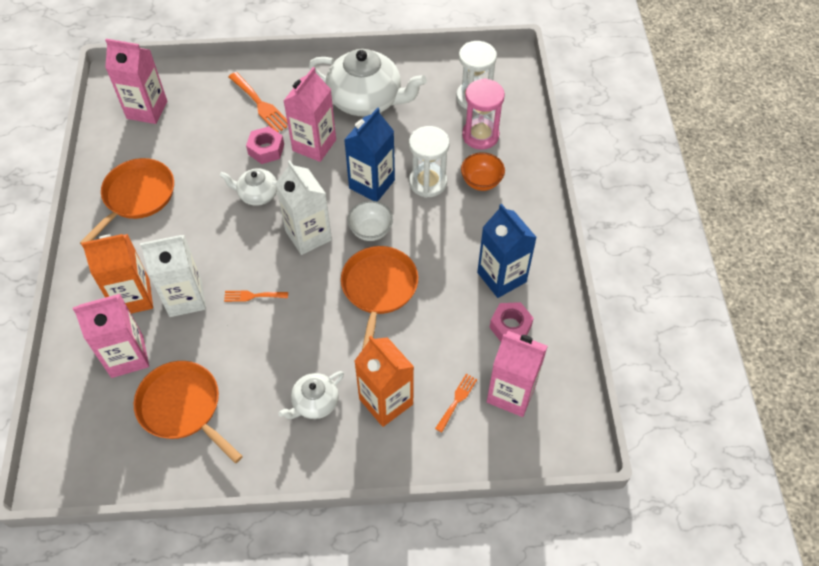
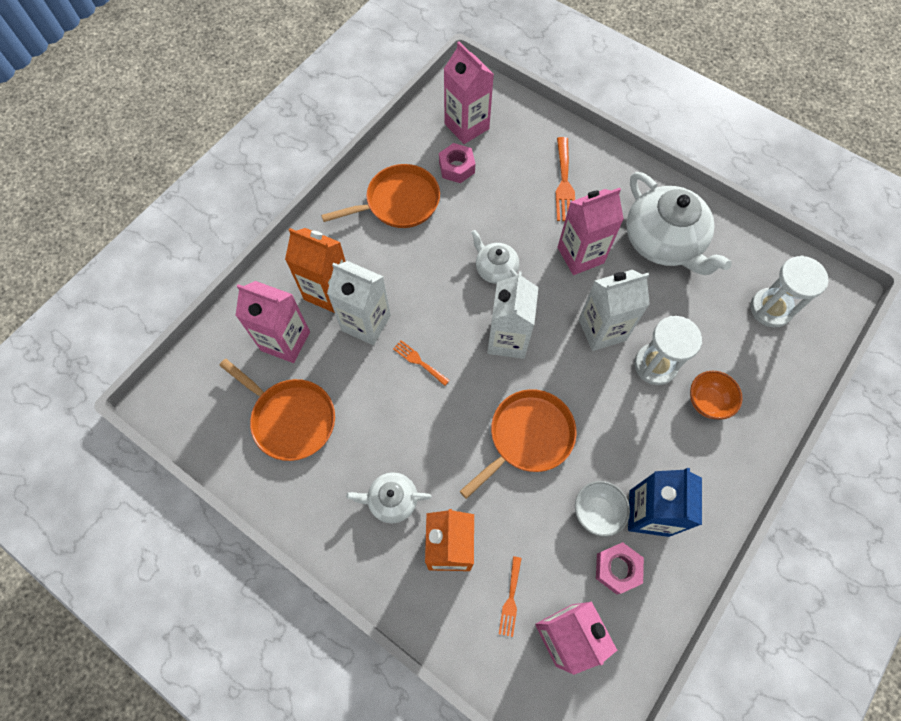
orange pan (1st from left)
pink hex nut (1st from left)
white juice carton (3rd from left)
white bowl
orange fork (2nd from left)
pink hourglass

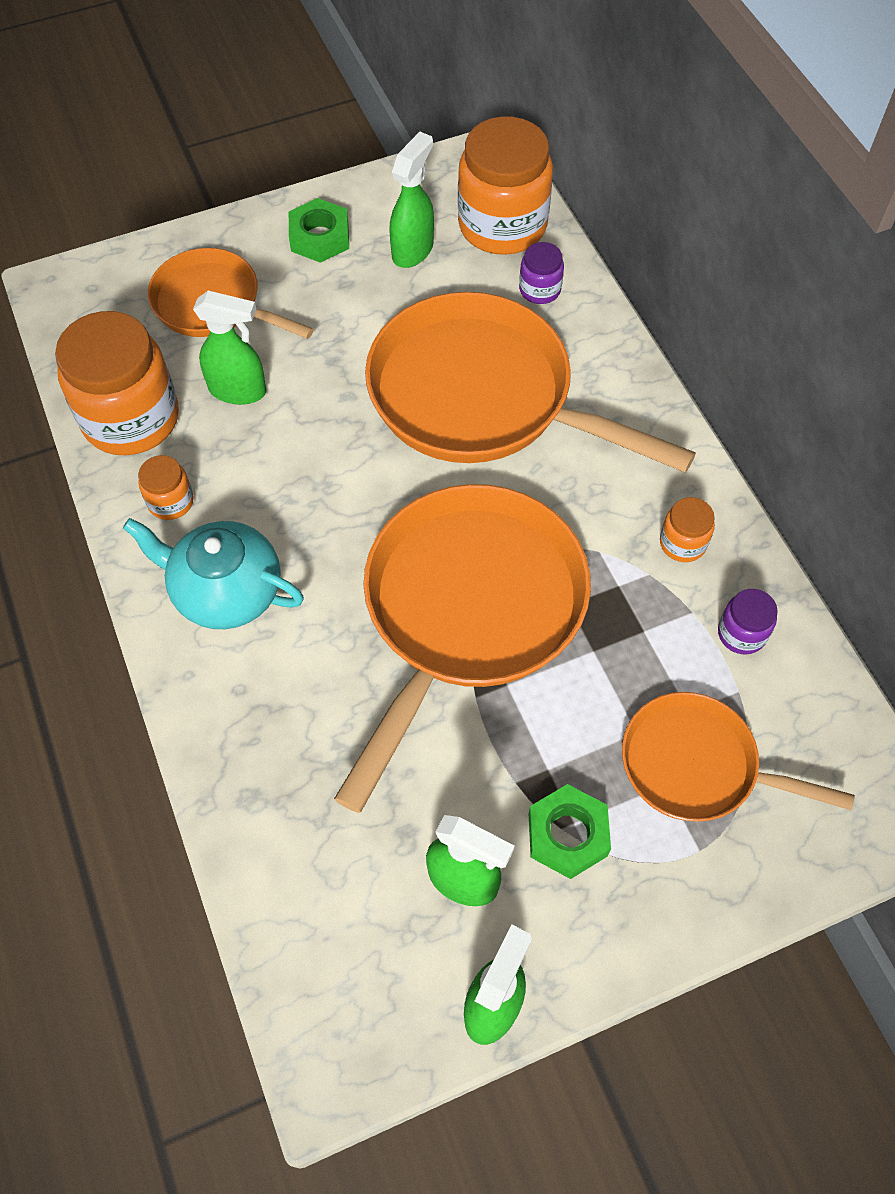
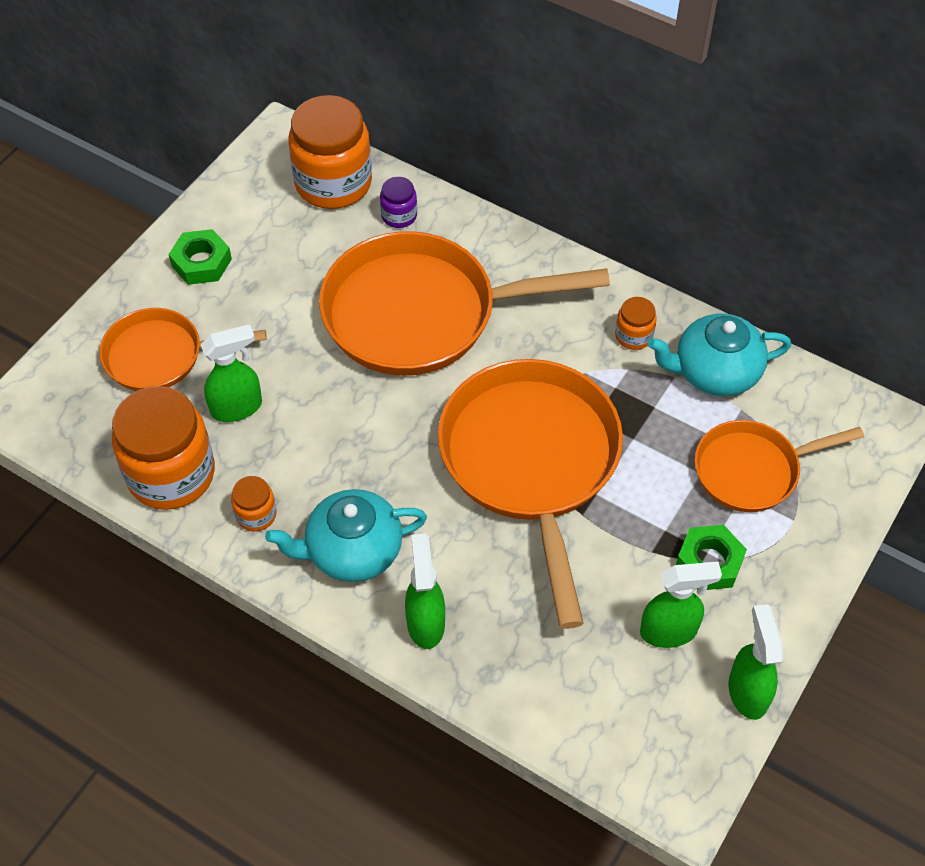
emerald spray bottle (2nd from left)
aqua teapot (2nd from left)

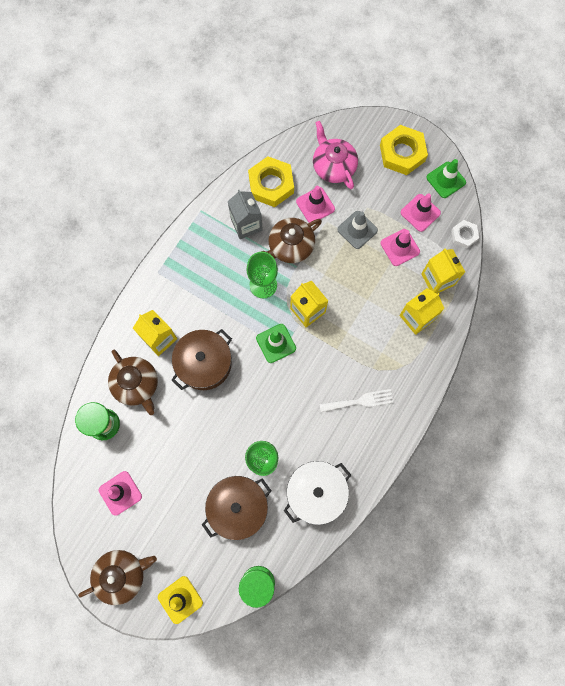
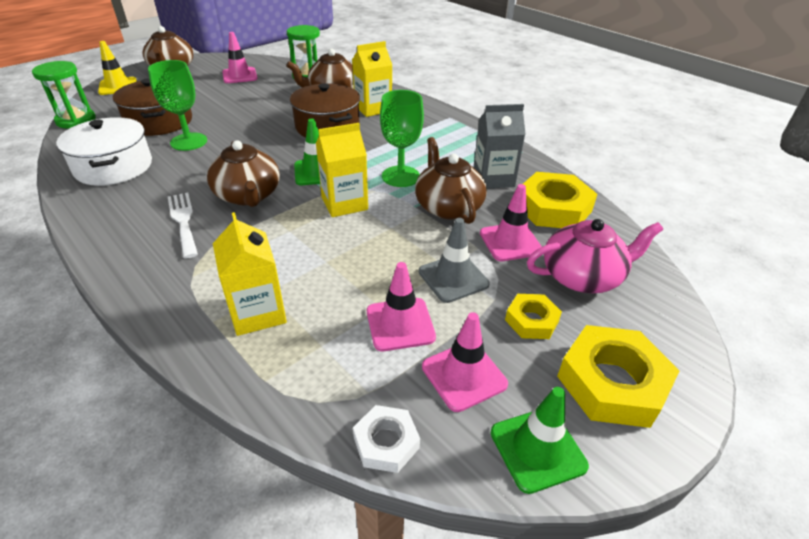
white fork
golden juice carton (4th from left in the first image)
dark brown teapot (2nd from left)
golden hex nut (1st from left)

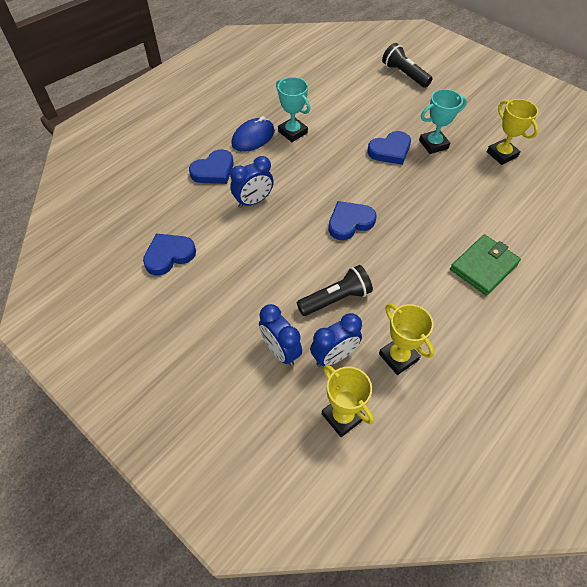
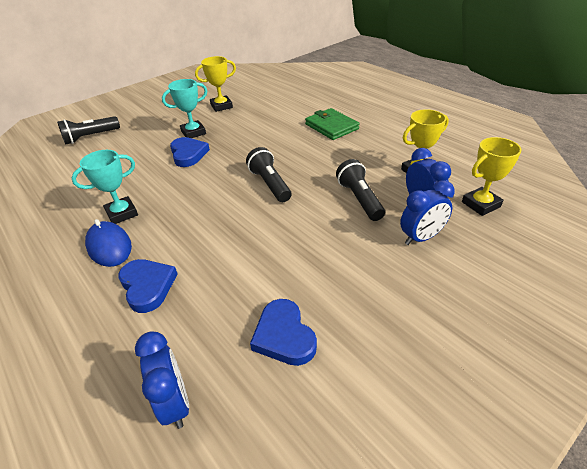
cobalt alarm clock (1st from left)
jet-black pocket torch (2nd from left)
aqua award cup (2nd from left)

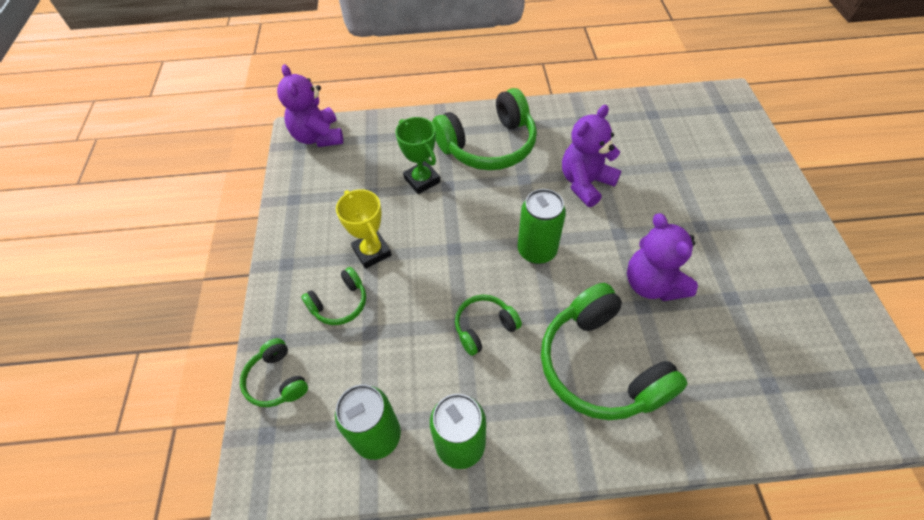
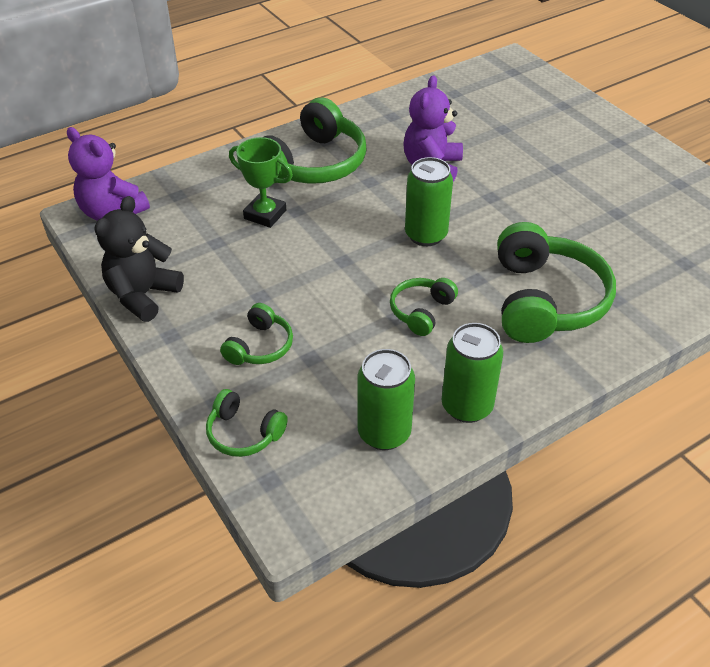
golden award cup
emerald over-ear headphones (5th from left)
purple teddy bear (3rd from left in the first image)
jet-black teddy bear

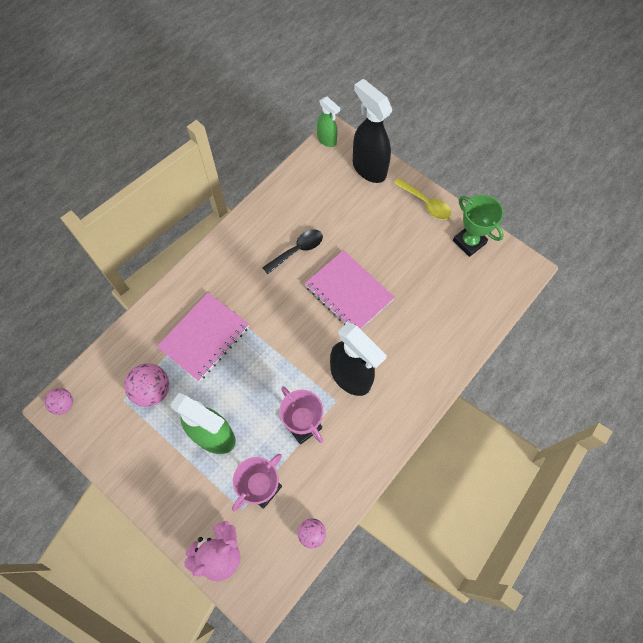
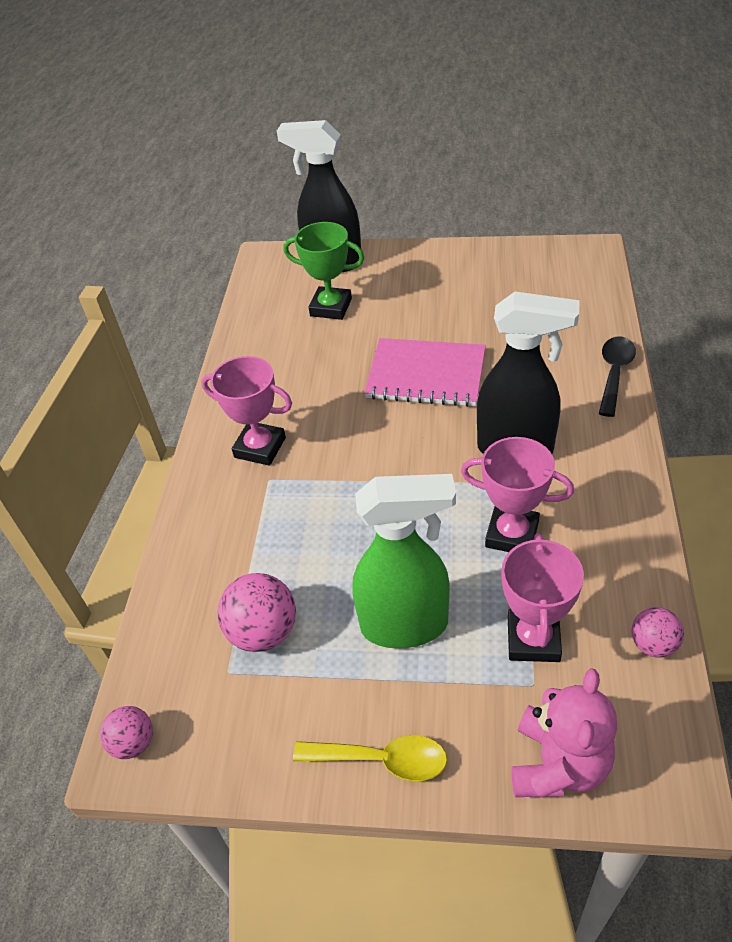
pink exercise book (1st from left in the first image)
jet-black spoon
emerald spray bottle (2nd from left in the first image)
golden spoon
emerald award cup
pink award cup (1st from left)

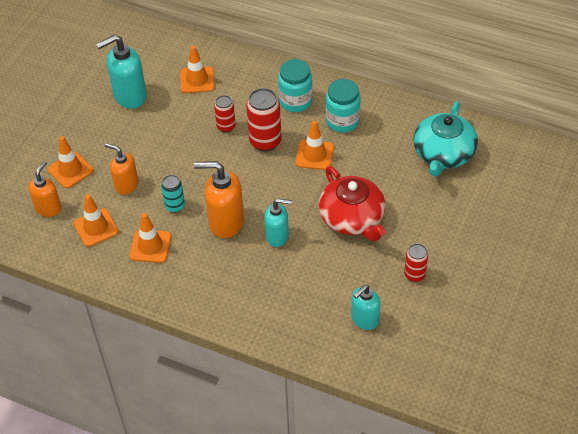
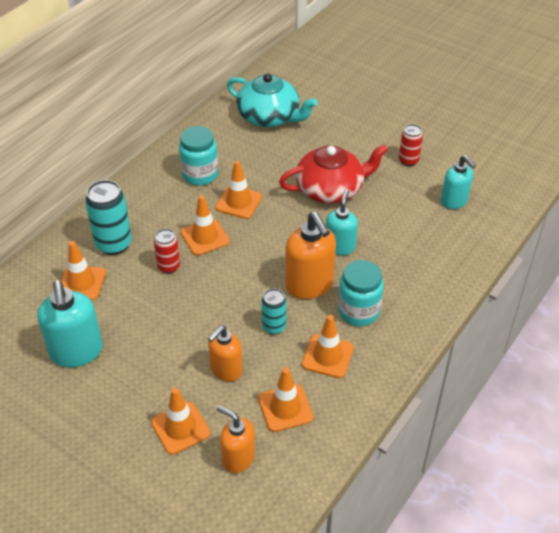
orange soap pump (3rd from left)
orange road cone (3rd from left)
aqua preserve jar (2nd from left)
aqua soda can (1st from left)

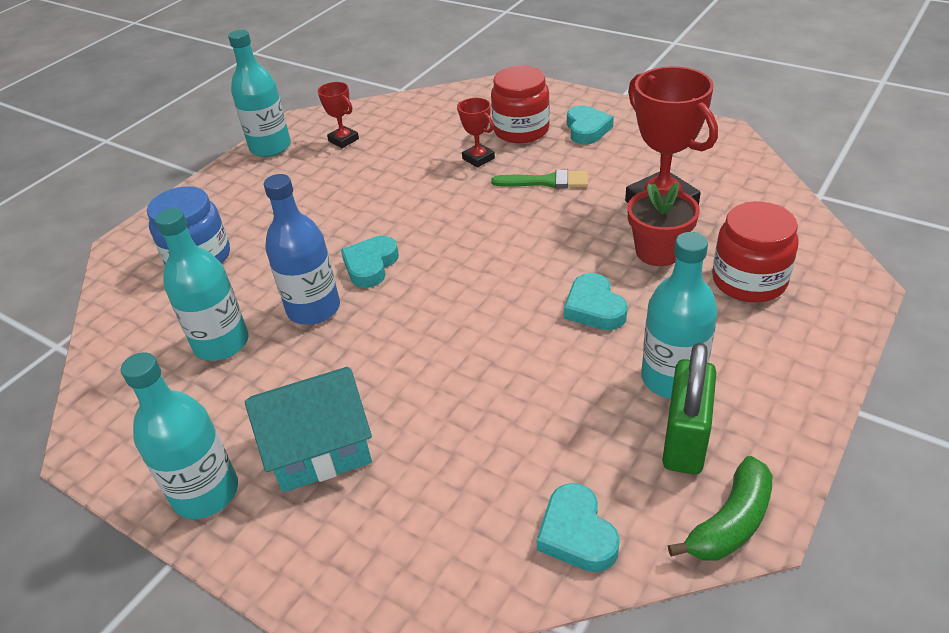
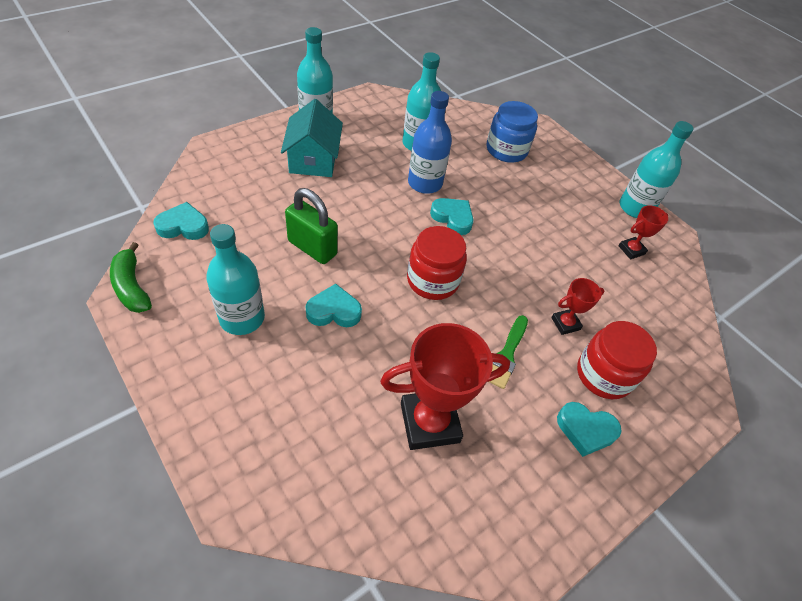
red plant pot
emerald small lock
red preserve jar (1st from left)

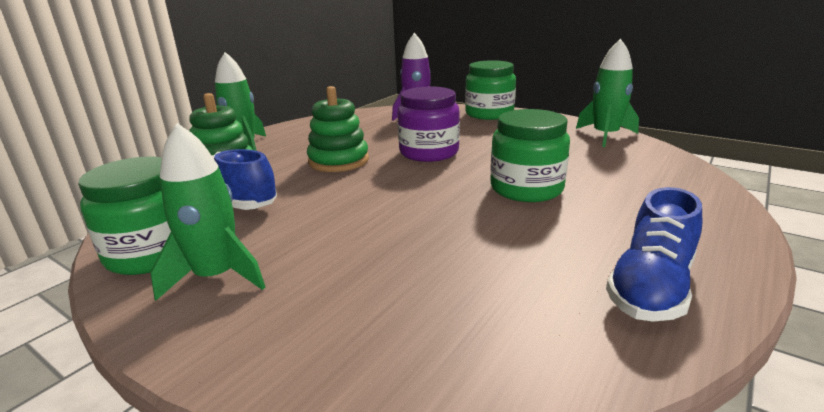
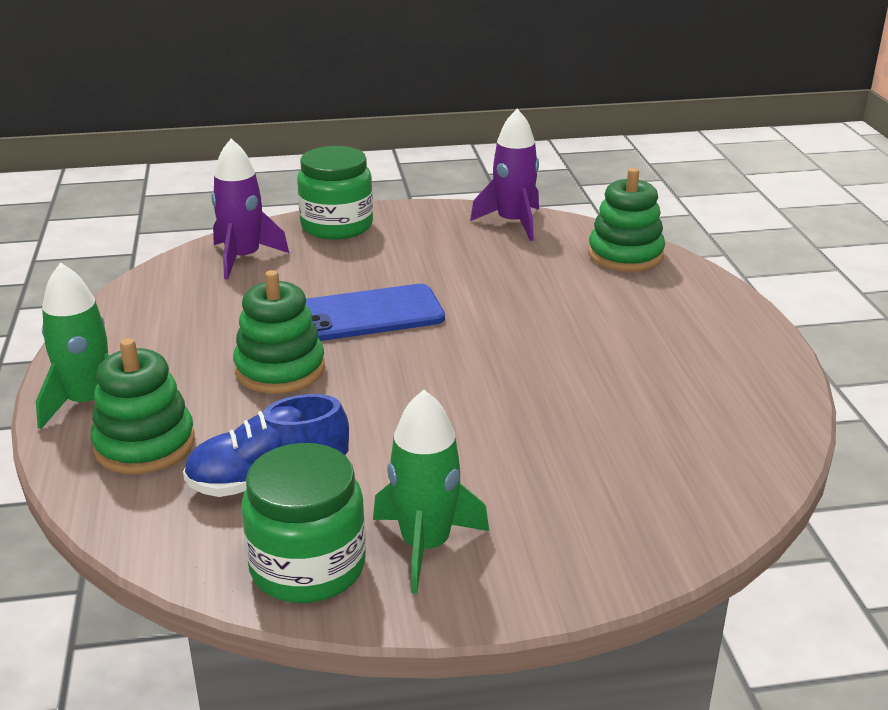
cobalt phone
emerald preserve jar (3rd from left in the first image)
purple rocket (2nd from left)
cobalt shoe (2nd from left in the first image)
emerald stacking toy (3rd from left)

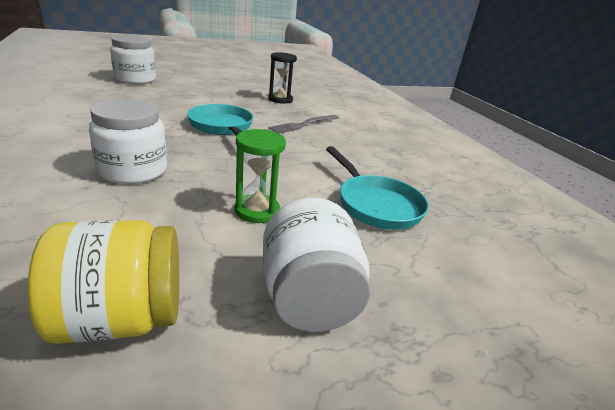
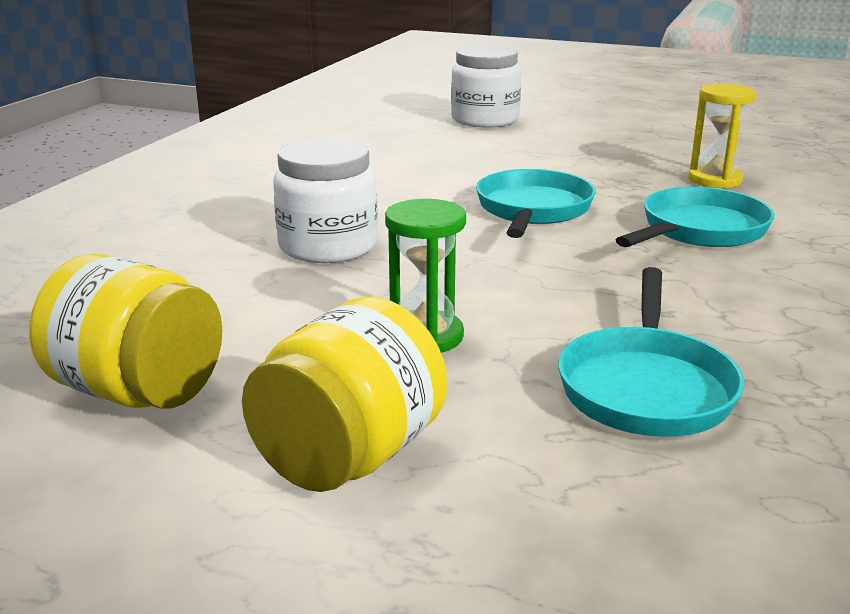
golden preserve jar (2nd from left)
golden hourglass
aqua pan (3rd from left)

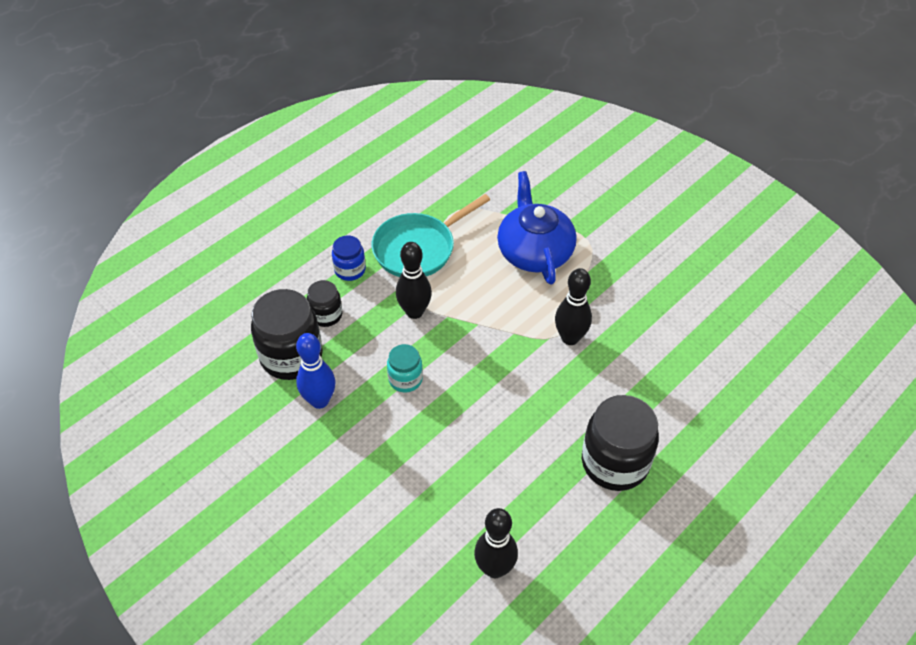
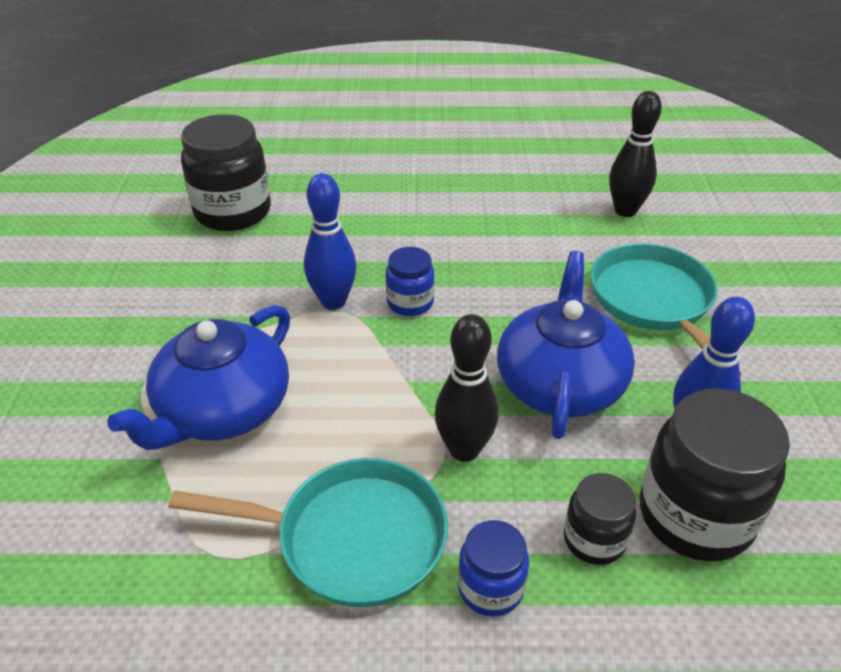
cobalt teapot (2nd from left)
cobalt tenpin (1st from left)
jet-black preserve jar (1st from left)
cobalt preserve jar (1st from left)
aqua pan (2nd from left)

